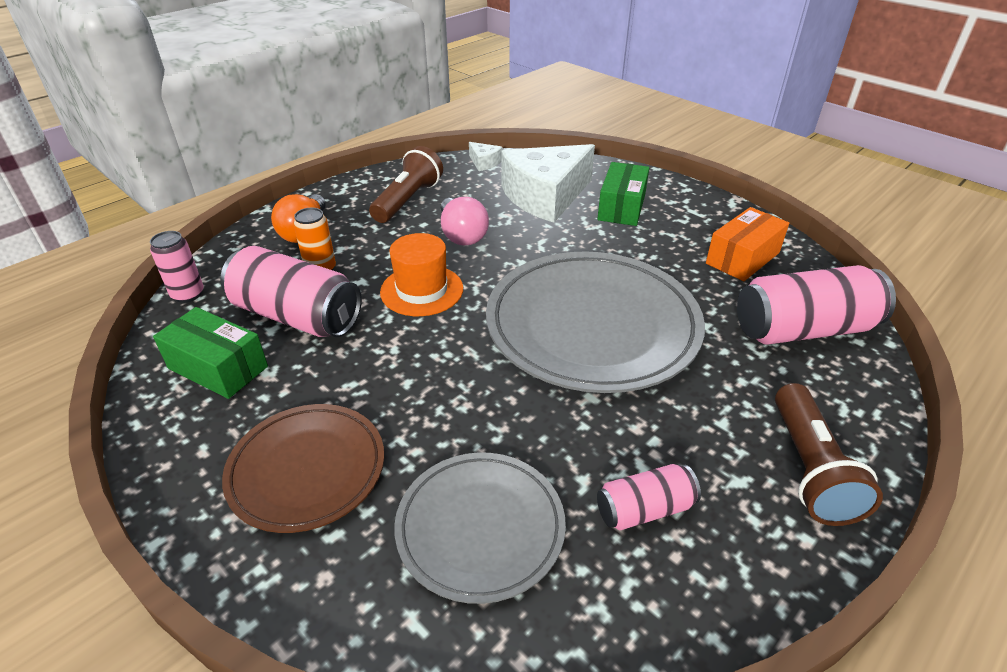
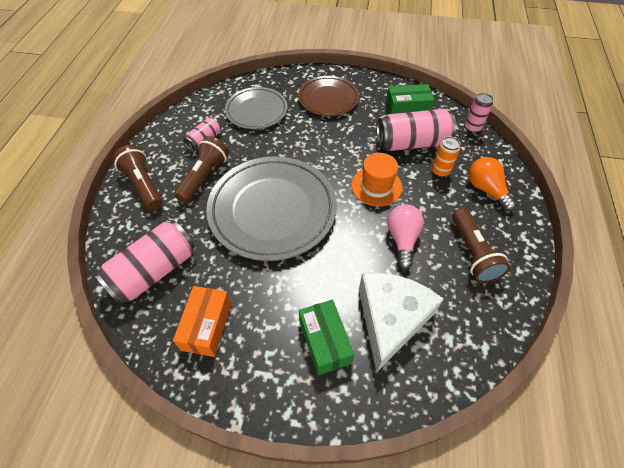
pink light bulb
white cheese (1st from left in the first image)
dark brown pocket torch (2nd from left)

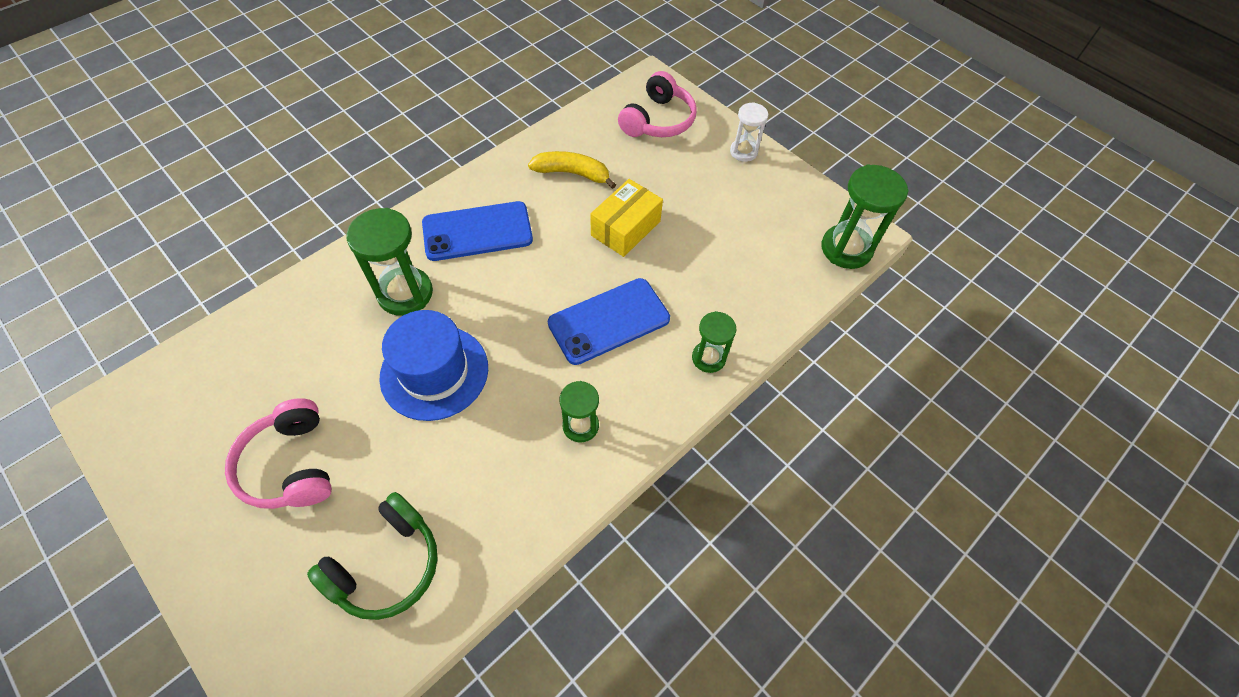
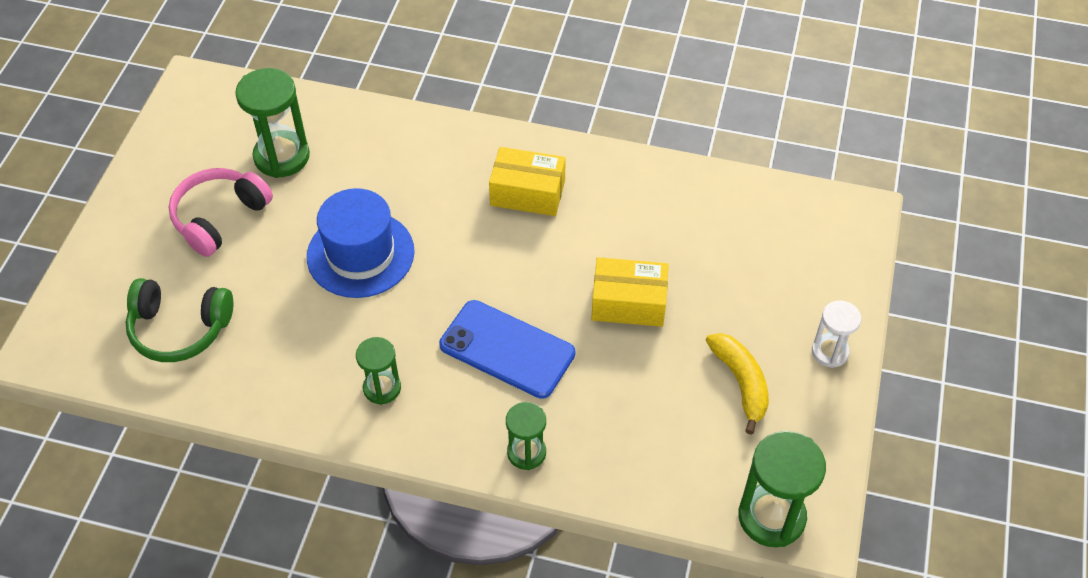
emerald hourglass (1st from left)
golden parcel (1st from left)
golden toy banana
pink over-ear headphones (2nd from left in the first image)

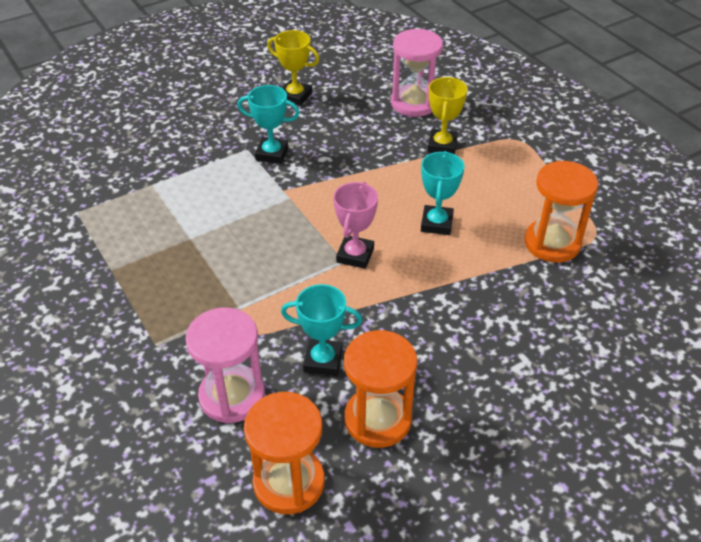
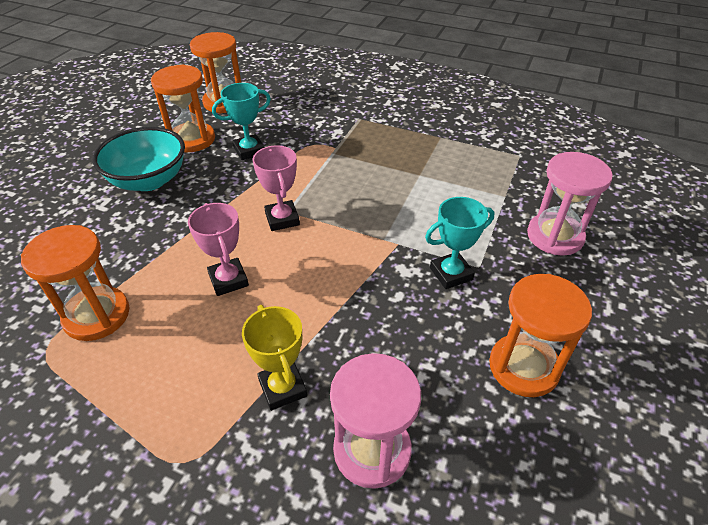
pink hourglass (2nd from left)
orange hourglass (4th from left)
pink award cup (1st from left)
aqua bowl

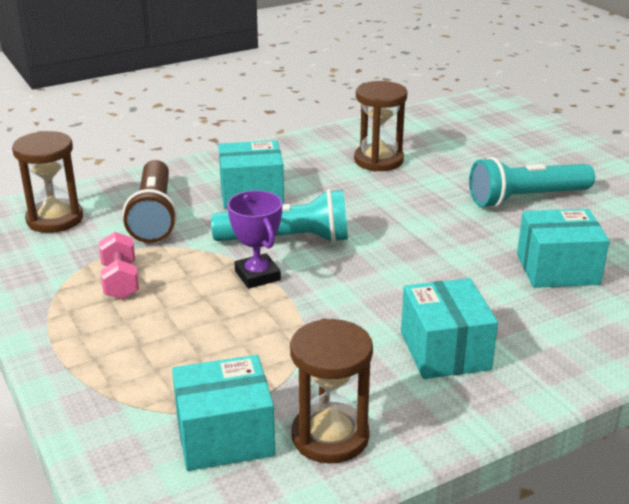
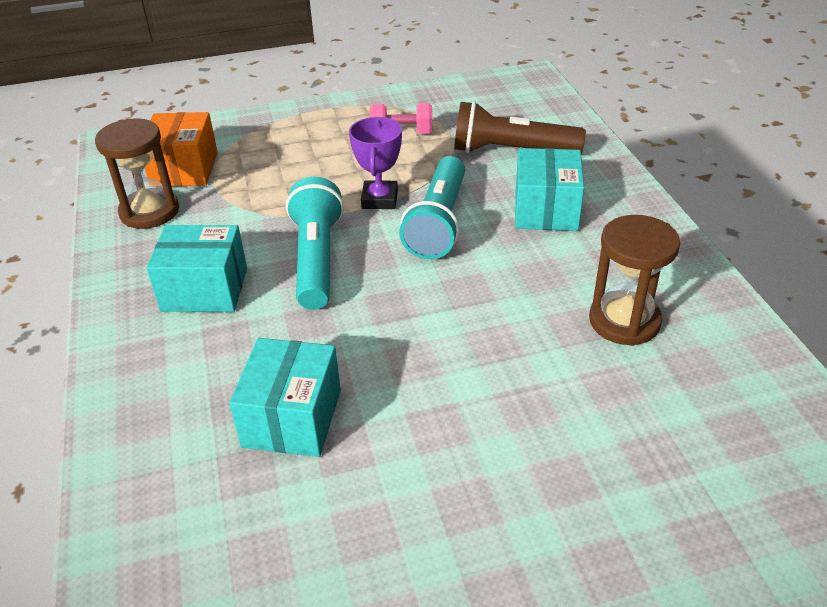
dark brown hourglass (1st from left in the first image)
orange parcel
purple award cup
aqua pocket torch (1st from left)

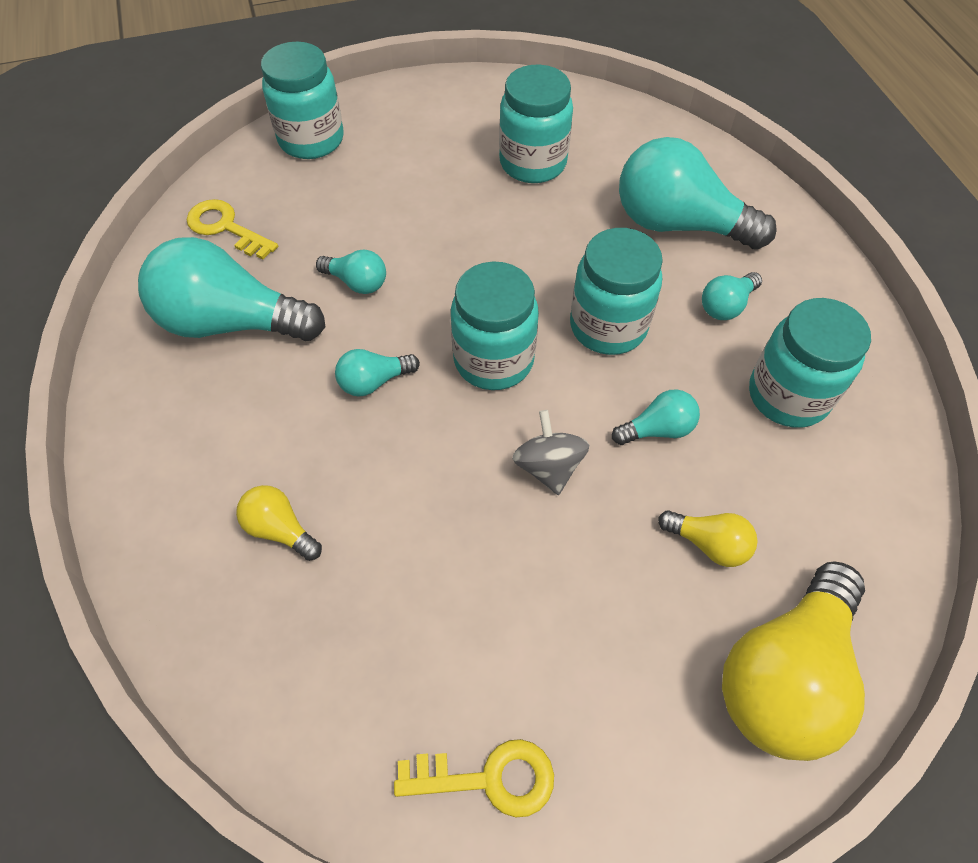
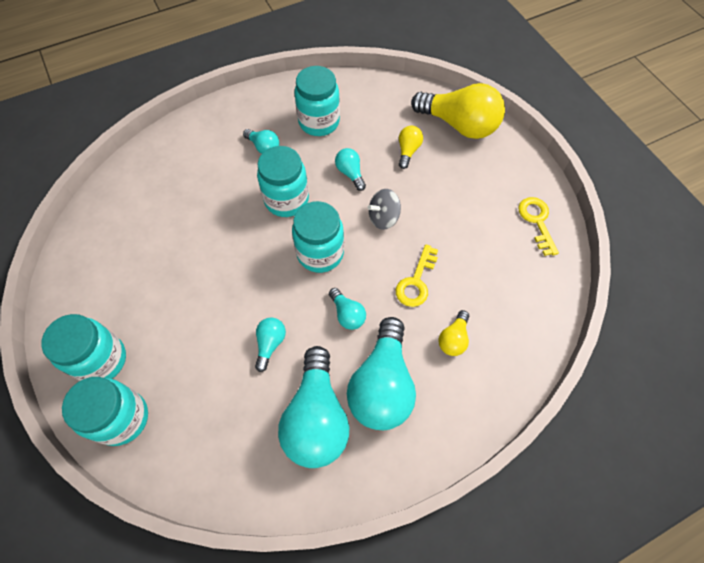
golden latchkey (1st from left)
aqua preserve jar (1st from left)
aqua light bulb (6th from left)

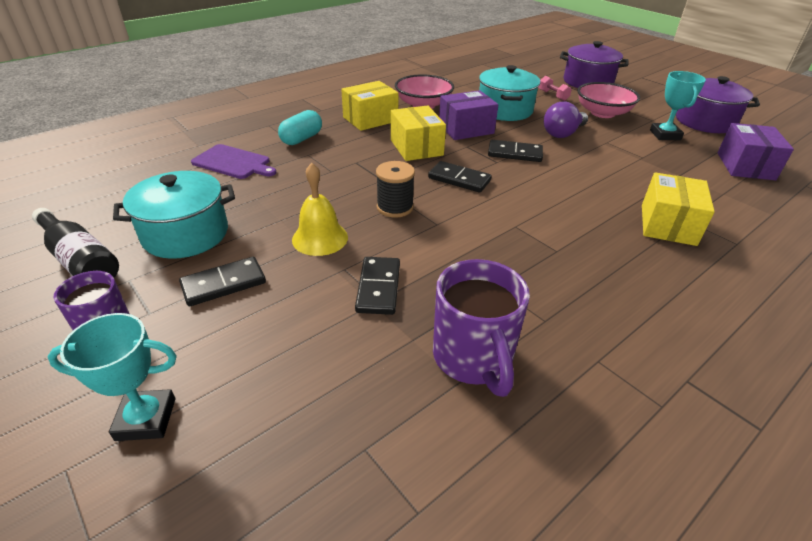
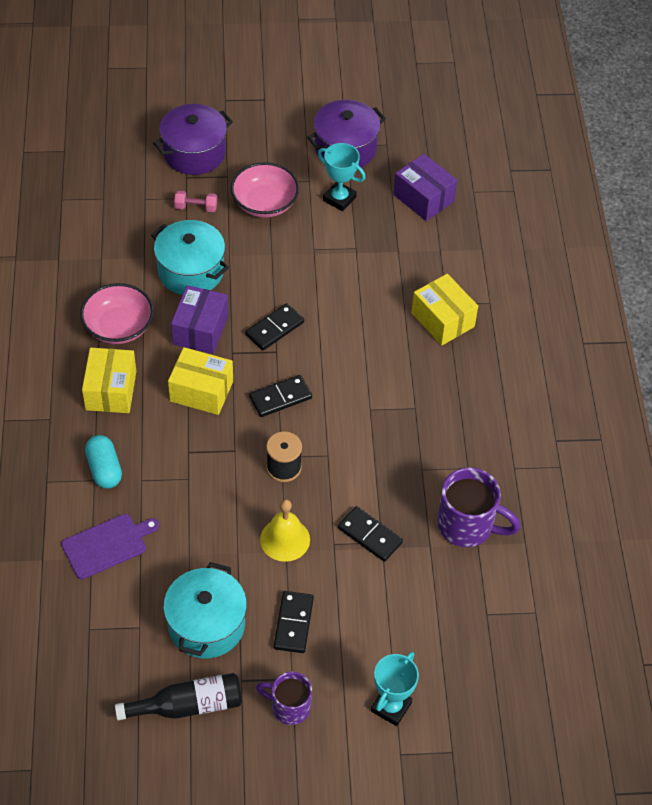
purple light bulb

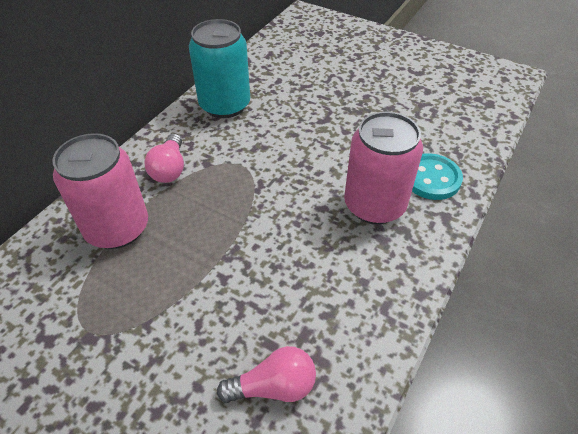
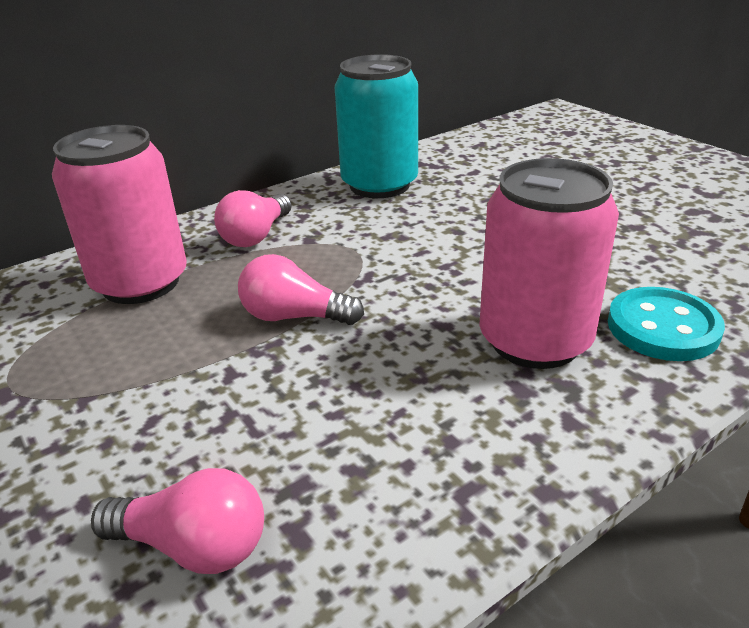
pink light bulb (3rd from left)

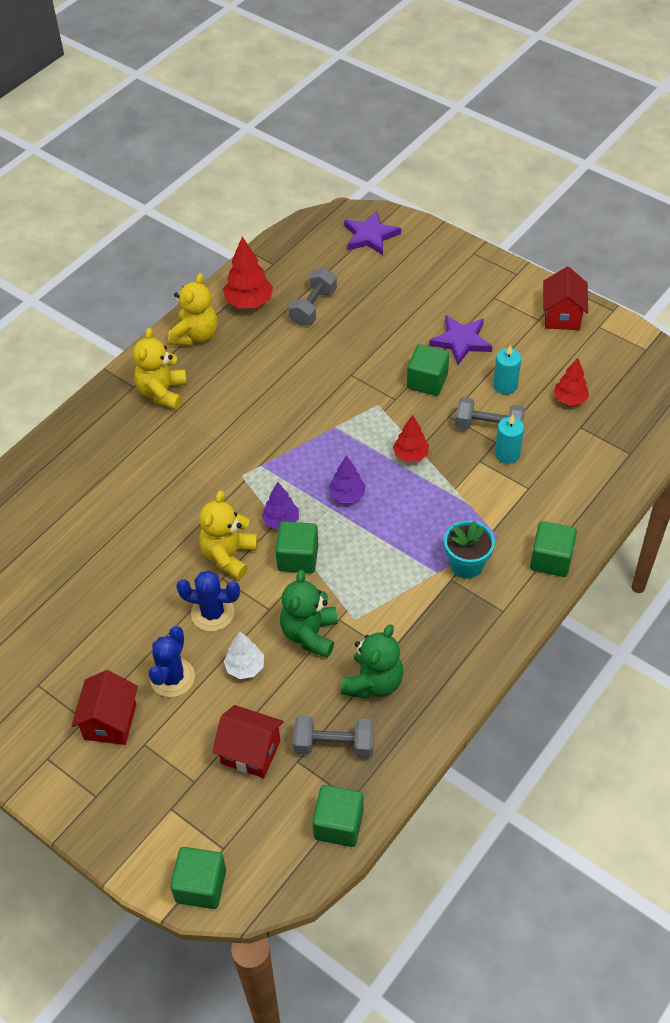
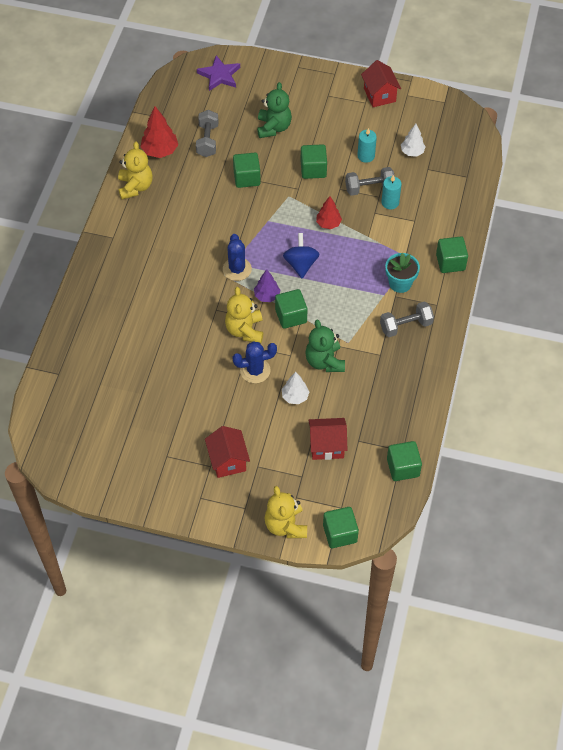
golden teddy bear (3rd from left)
cobalt saguaro cactus (1st from left)
ash-grey dumbbell (3rd from left)
cobalt whirligig
emerald teddy bear (1st from left)
purple star shape (2nd from left in the first image)
white fir tree (2nd from left)
emerald block (1st from left)

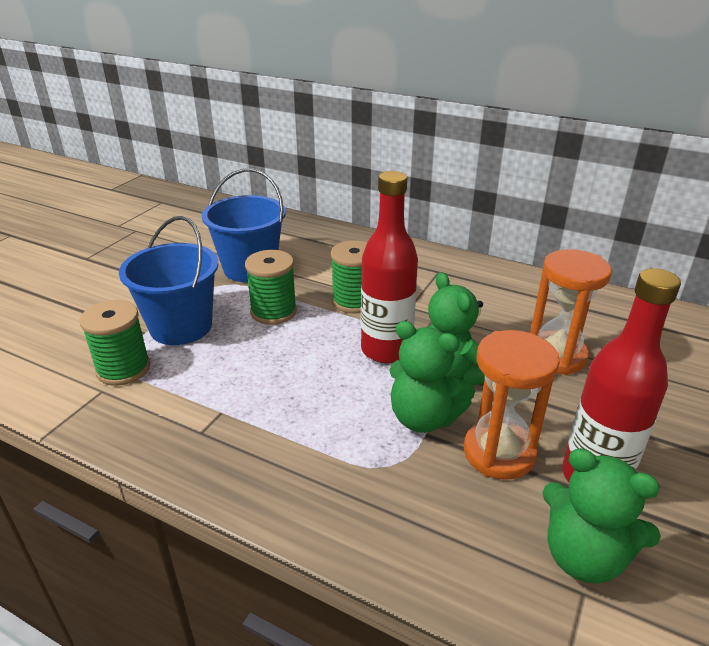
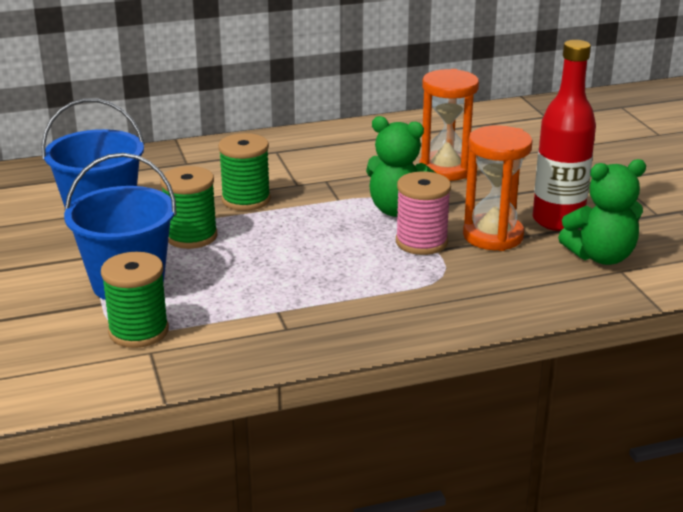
red bottle (1st from left in the first image)
pink spool

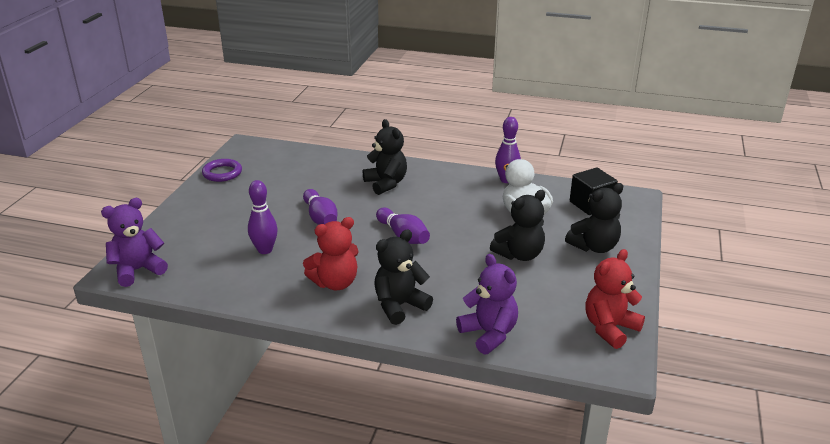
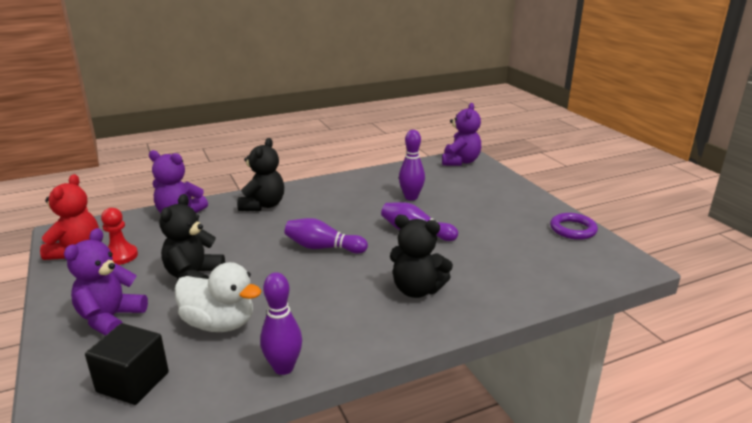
red teddy bear (1st from left in the first image)
purple teddy bear (1st from left)
red game pawn

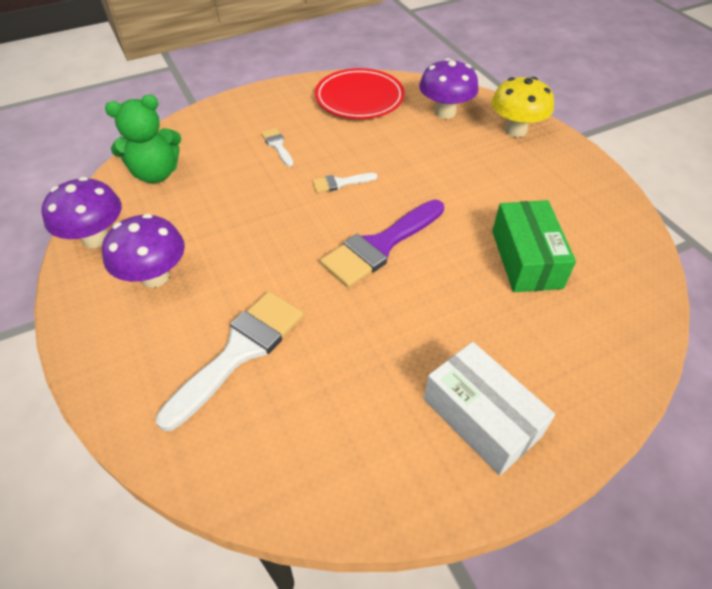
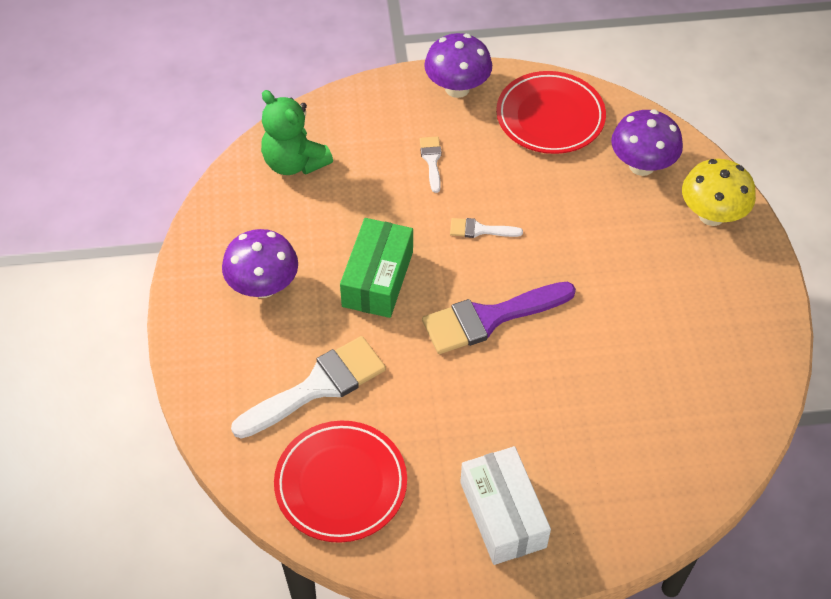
purple toadstool (2nd from left)
emerald teddy bear
emerald parcel
red plate (1st from left)

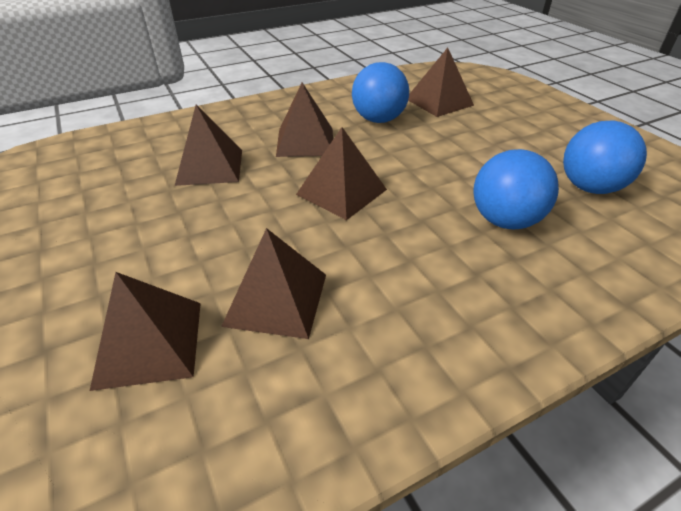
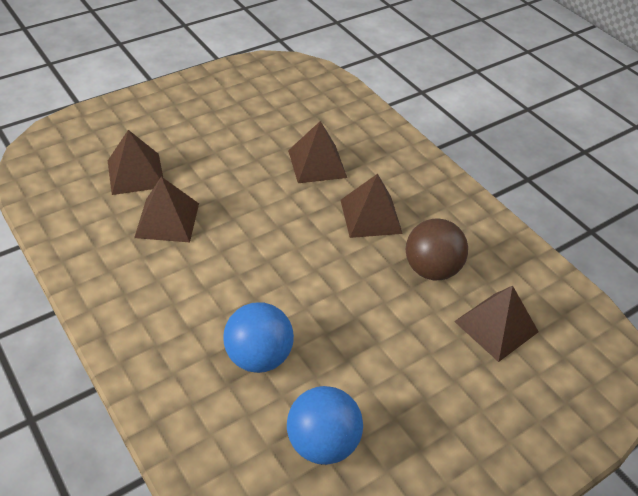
dark brown solid pyramid (5th from left in the first image)
dark brown play ball

